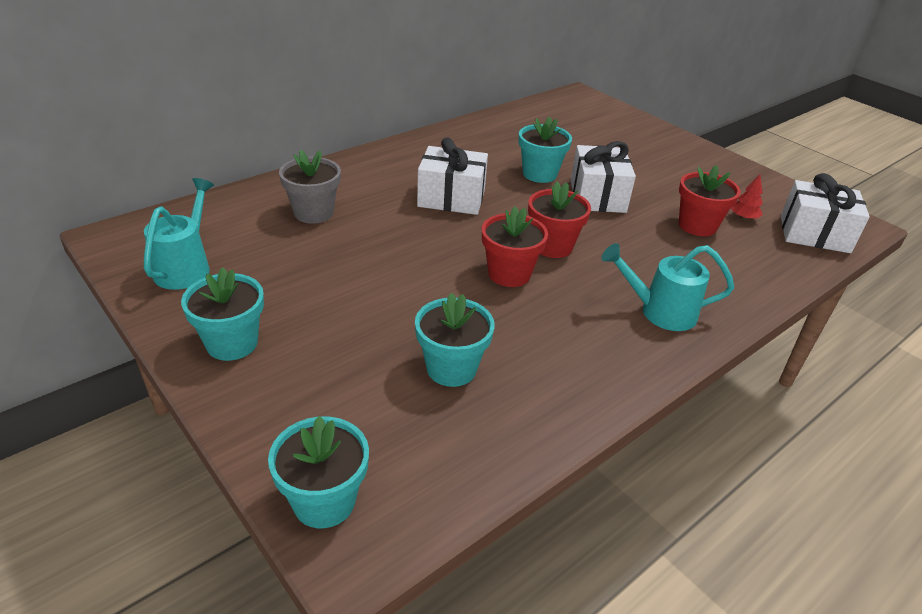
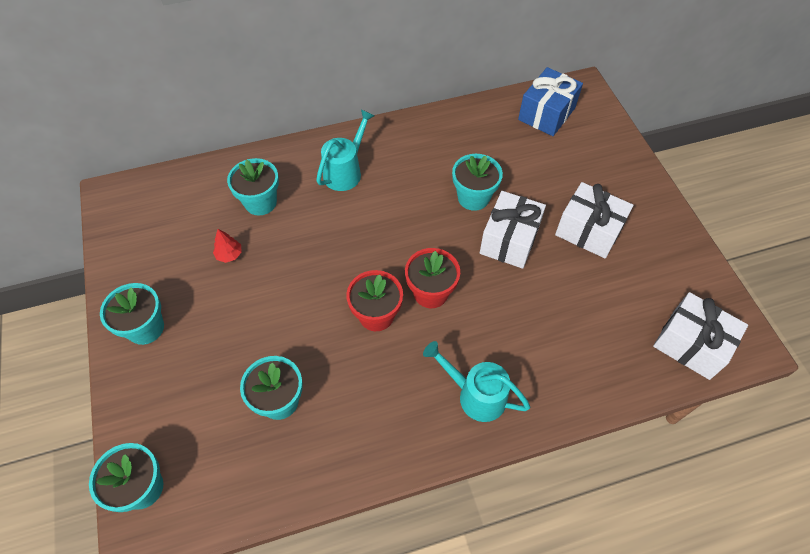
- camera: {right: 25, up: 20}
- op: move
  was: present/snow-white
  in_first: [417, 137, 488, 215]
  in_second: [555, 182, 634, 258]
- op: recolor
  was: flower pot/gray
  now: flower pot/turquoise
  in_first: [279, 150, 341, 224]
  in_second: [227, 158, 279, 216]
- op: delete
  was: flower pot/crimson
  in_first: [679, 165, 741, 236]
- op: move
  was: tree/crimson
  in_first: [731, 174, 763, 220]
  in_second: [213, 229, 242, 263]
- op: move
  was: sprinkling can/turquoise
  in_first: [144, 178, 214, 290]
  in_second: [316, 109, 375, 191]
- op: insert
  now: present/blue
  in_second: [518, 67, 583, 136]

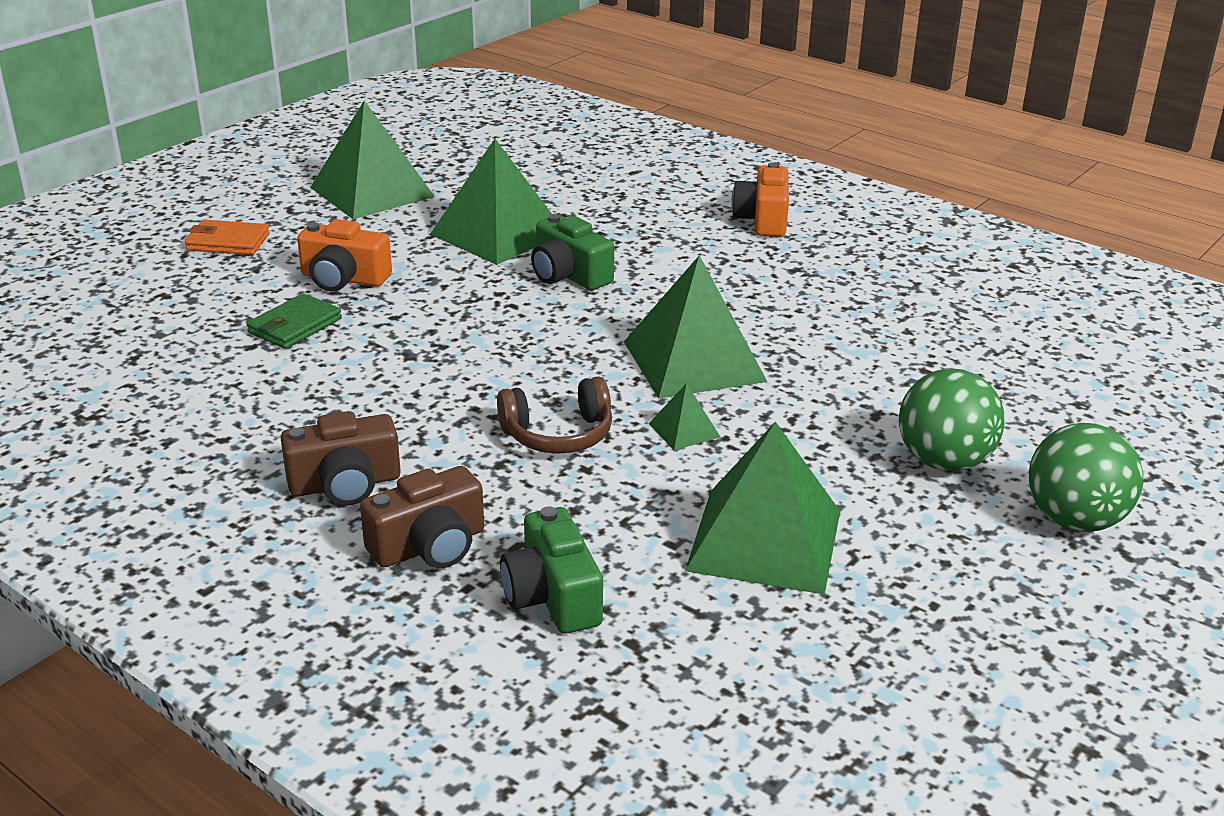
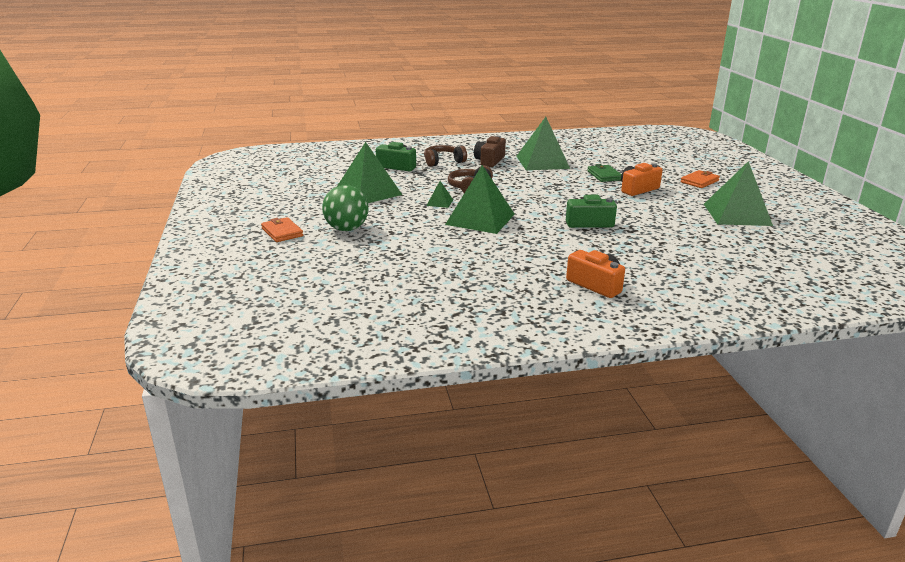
- camera: {right: 130, up: -5}
- op: move
  was: solid pyramid/emerald
  in_first: [430, 139, 552, 265]
  in_second: [516, 117, 570, 170]
- op: replace
  was: play ball/emerald
  now: wallet/orange-coloured
  in_first: [1029, 423, 1143, 532]
  in_second: [261, 217, 303, 242]
- op: replace
  was: photo camera/dark brown
  now: headphones/dark brown
  in_first: [360, 466, 484, 568]
  in_second: [424, 145, 467, 167]

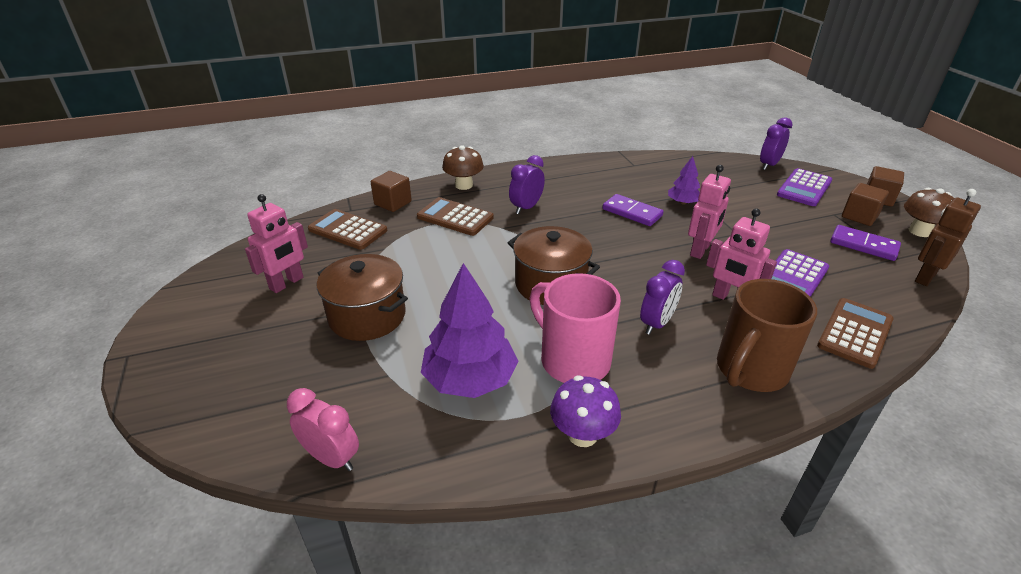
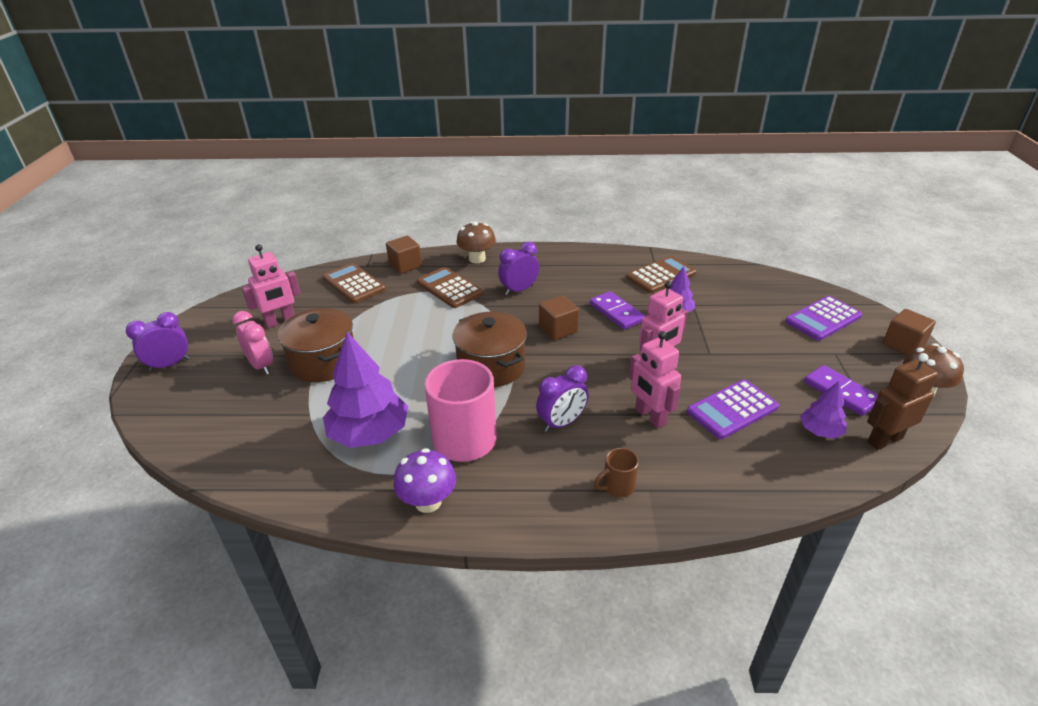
- camera: {right: 20, up: 0}
- op: move
  was: alarm clock/violet
  in_first: [760, 117, 793, 170]
  in_second: [126, 312, 189, 371]
- op: move
  was: solid cube/dark brown
  in_first: [842, 183, 889, 226]
  in_second: [539, 295, 579, 340]
- op: resize
  was: tea mug/dark brown
  in_first: [717, 279, 817, 392]
  in_second: [594, 448, 639, 497]
  ratio: 0.46
- op: move
  was: calculator/dark brown
  in_first: [817, 298, 894, 369]
  in_second: [626, 256, 696, 293]
- op: move
  was: alarm clock/rosy
  in_first: [287, 388, 359, 471]
  in_second: [232, 311, 273, 375]
- op: insert
  now: tree/violet
  in_second: [800, 381, 847, 439]

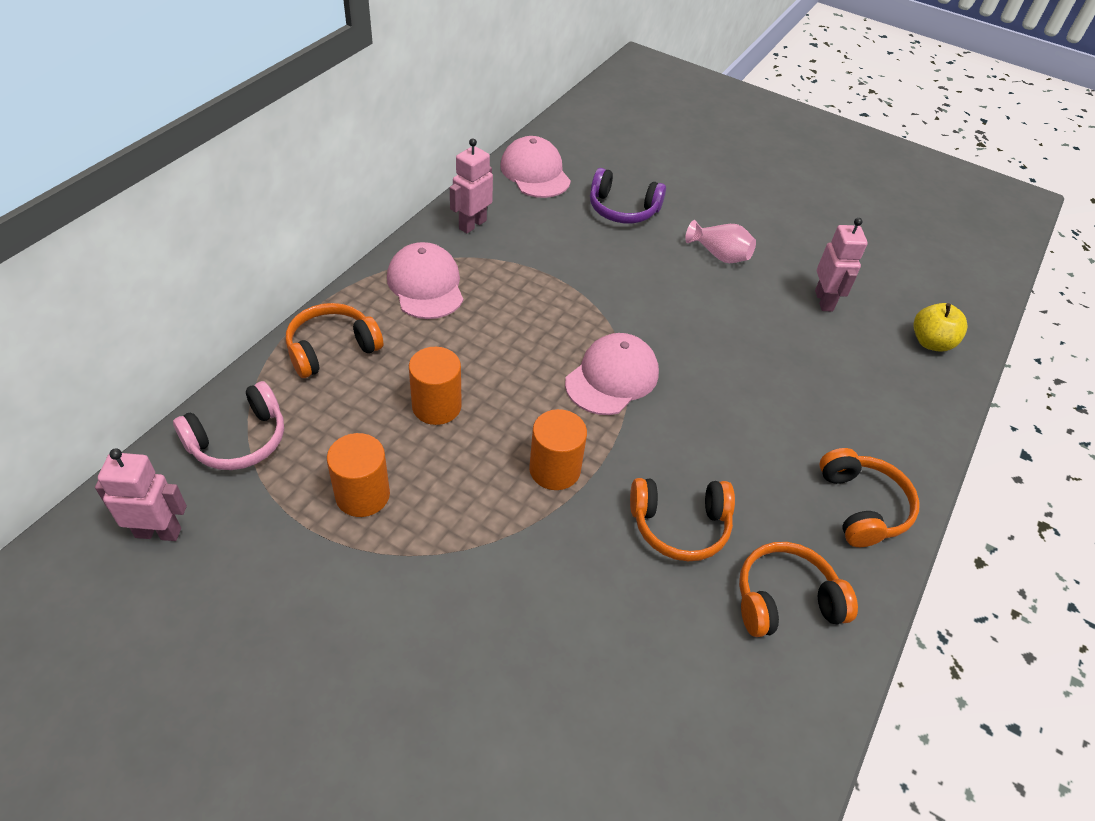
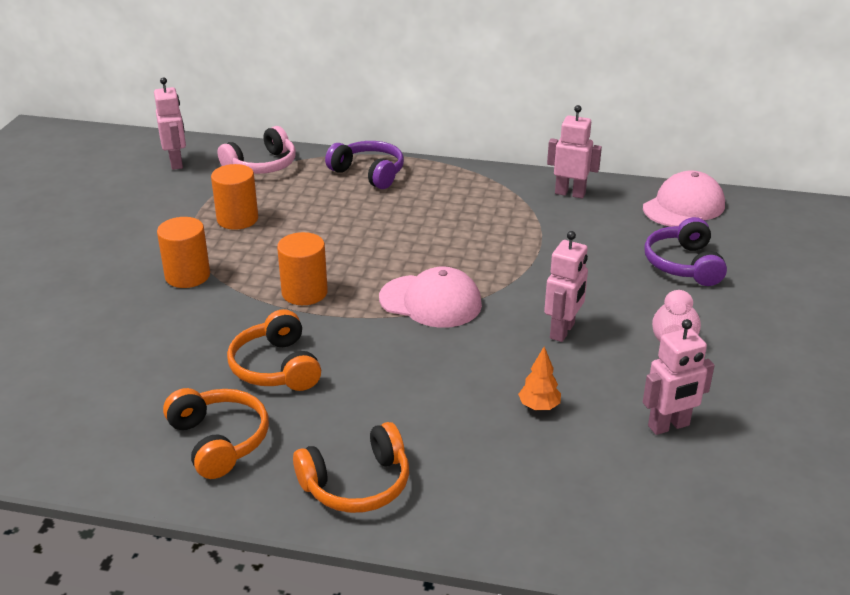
- camera: {right: 75, up: -15}
- op: delete
  was: baseball cap/rosy
  in_first: [387, 242, 463, 319]
- op: recolor
  was: headphones/orange-coloured
  now: headphones/violet
  in_first: [286, 303, 383, 378]
  in_second: [325, 141, 404, 189]
- op: delete
  was: apple/golden
  in_first: [914, 303, 967, 352]
- op: move
  was: solid cylinder/orange-coloured
  in_first: [409, 347, 462, 425]
  in_second: [157, 217, 210, 288]
- op: rotate
  was: headphones/rosy
  in_first: [173, 381, 284, 470]
  in_second: [217, 126, 296, 174]
  clockwise: -75
- op: insert
  now: robot figure/rosy
  in_second: [544, 231, 588, 342]
- op: insert
  now: tree/orange-coloured
  in_second: [518, 346, 561, 411]

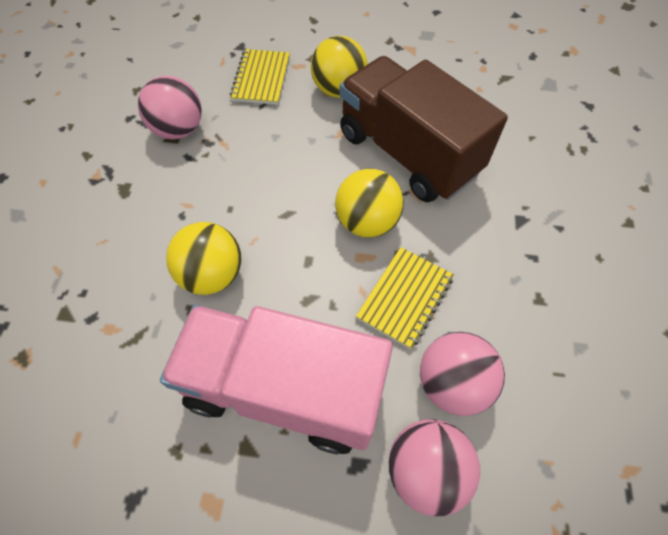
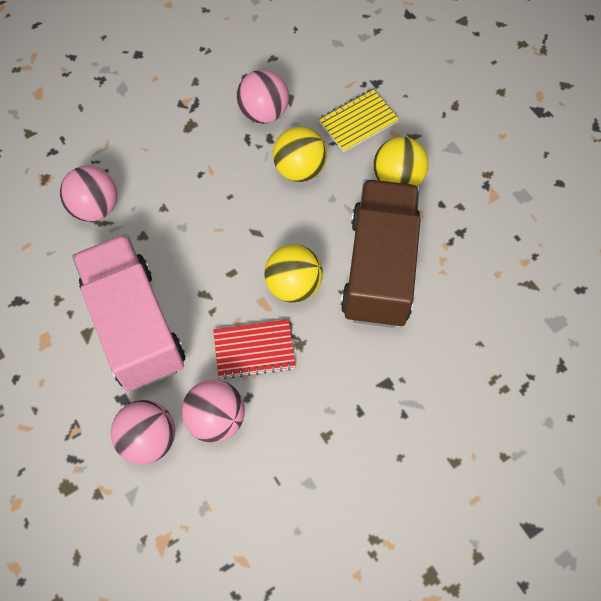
- camera: {right: 50, up: 5}
- op: move
  was: play ball/golden
  in_first: [166, 222, 241, 295]
  in_second: [273, 127, 327, 182]
- op: recolor
  was: notepad/golden
  now: notepad/crimson
  in_first: [356, 247, 454, 349]
  in_second: [213, 319, 296, 379]
- op: insert
  now: play ball/rosy
  in_second: [60, 165, 117, 222]

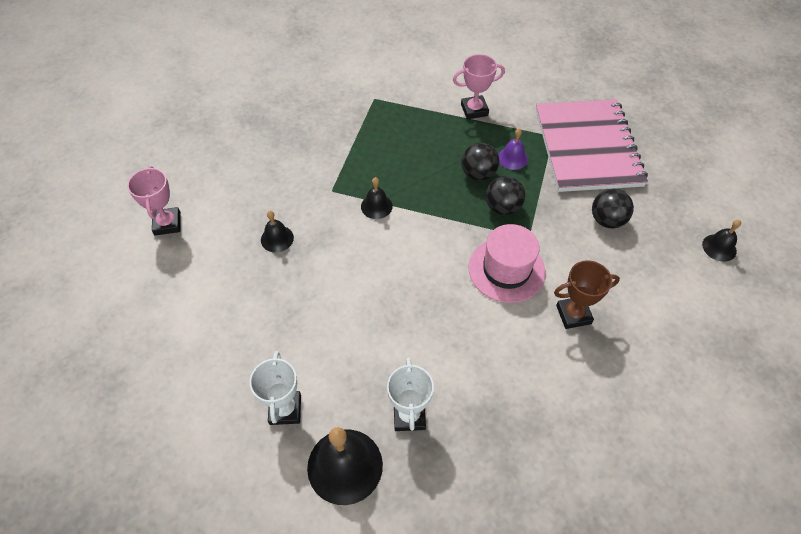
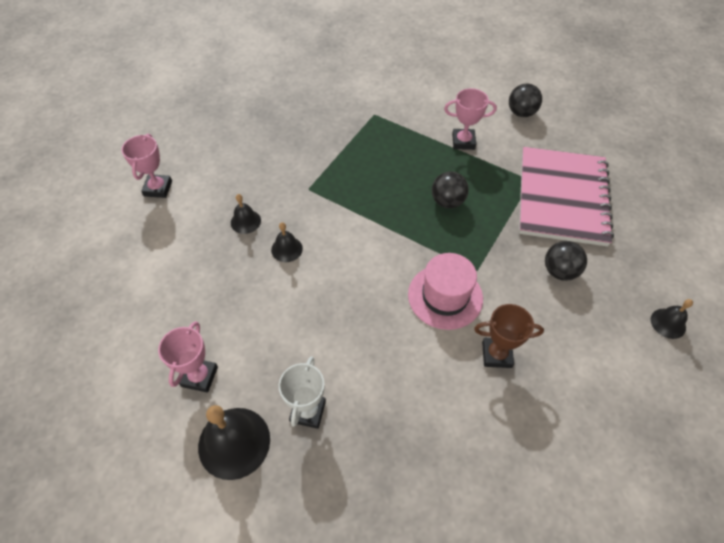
- camera: {right: 15, up: 0}
- op: delete
  was: school bell/violet
  in_first: [498, 128, 528, 170]
- op: move
  was: play ball/black
  in_first: [486, 176, 525, 215]
  in_second: [509, 83, 542, 117]
- op: move
  was: school bell/black
  in_first: [361, 177, 393, 219]
  in_second: [271, 222, 303, 262]
- op: recolor
  was: award cup/snow-white
  now: award cup/rosy
  in_first: [250, 351, 301, 425]
  in_second: [158, 321, 218, 393]

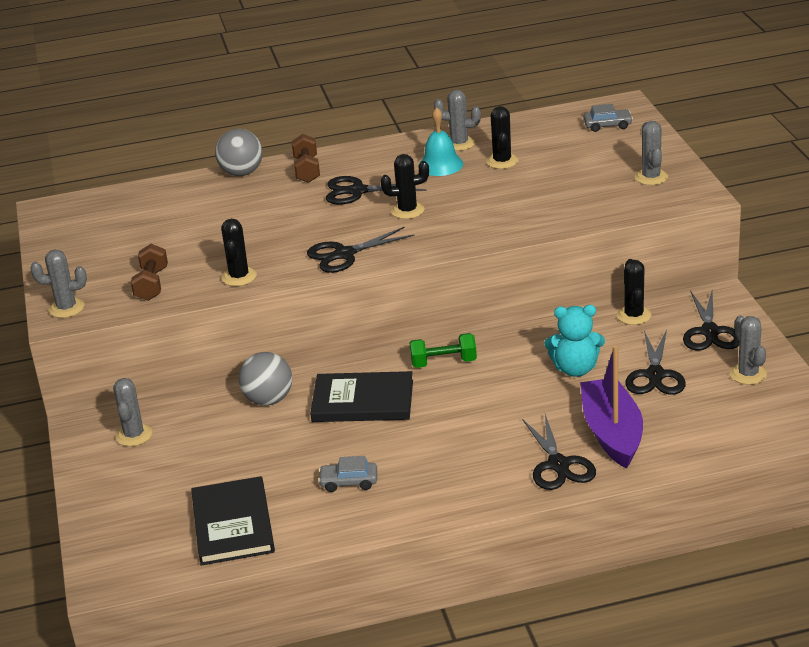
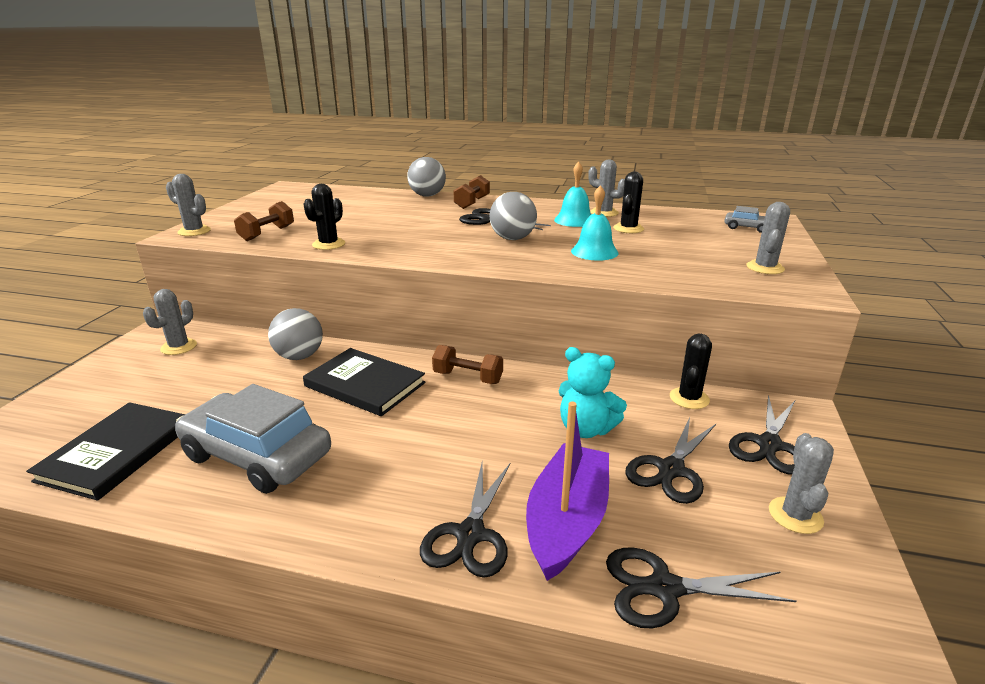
- camera: {right: 25, up: -5}
- op: replace
  was: saguaro cactus/black
  now: play ball/gray
  in_first: [380, 154, 429, 219]
  in_second: [489, 192, 537, 240]
- op: move
  was: shears/black
  in_first: [307, 226, 415, 273]
  in_second: [606, 547, 797, 628]
- op: recolor
  was: hand weight/emerald
  now: hand weight/dark brown
  in_first: [410, 333, 477, 368]
  in_second: [432, 345, 503, 384]
- op: resize
  was: toy car/gray
  in_first: [318, 456, 377, 492]
  in_second: [175, 384, 331, 494]
  ratio: 2.29
- op: insert
  now: school bell/turquoise
  in_second: [571, 185, 619, 261]

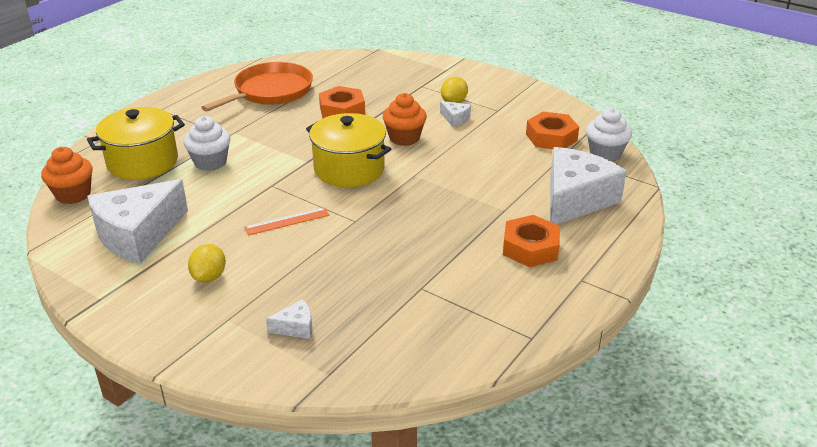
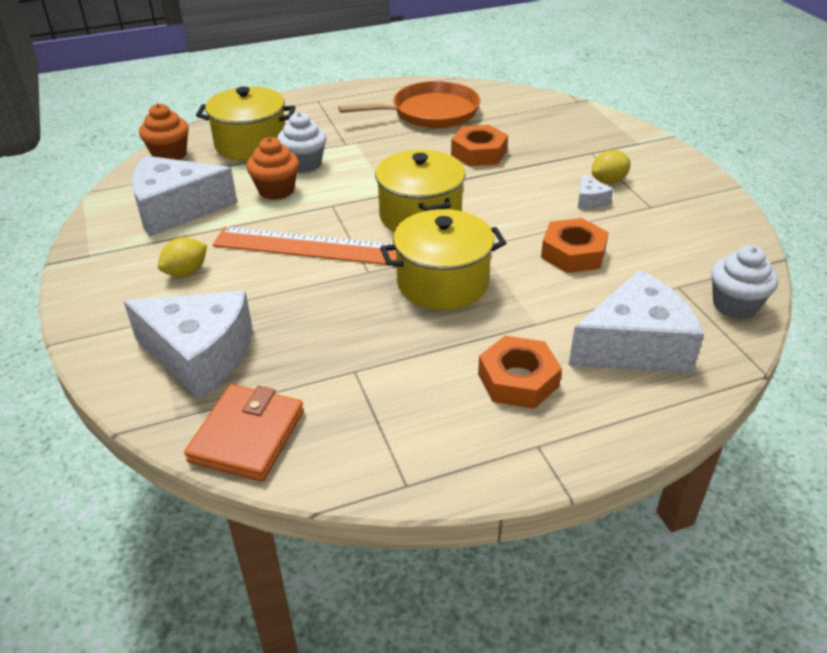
- camera: {right: 35, up: 5}
- op: move
  was: cupcake/orange-coloured
  in_first: [383, 93, 427, 146]
  in_second: [247, 137, 299, 200]
- op: move
  was: nut/orange-coloured
  in_first: [526, 112, 579, 149]
  in_second: [541, 218, 609, 273]
- op: resize
  was: measuring stick/orange-coloured
  in_first: [244, 207, 329, 236]
  in_second: [213, 227, 396, 265]
  ratio: 1.98
- op: resize
  was: cheese wedge/snow-white
  in_first: [266, 299, 312, 339]
  in_second: [124, 290, 253, 399]
  ratio: 2.4
- op: insert
  now: stockpot/golden
  in_second: [380, 209, 506, 310]
- op: insert
  now: wallet/orange-coloured
  in_second: [184, 384, 304, 482]

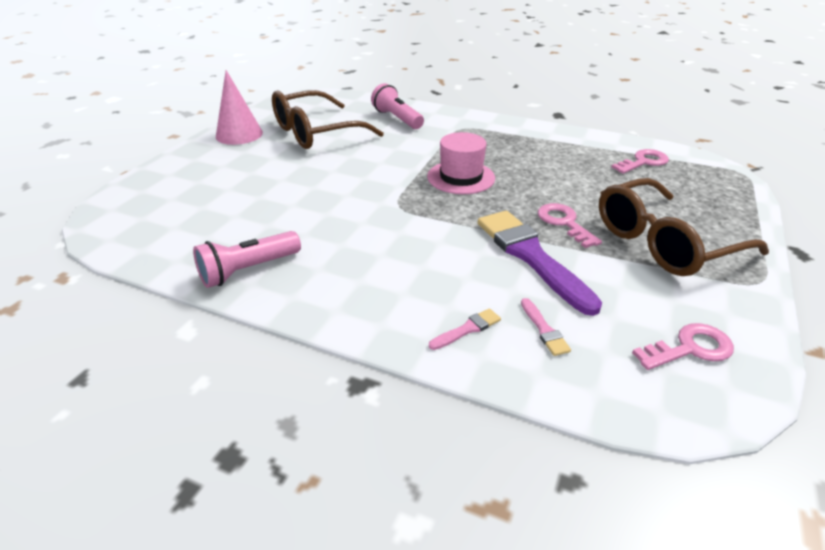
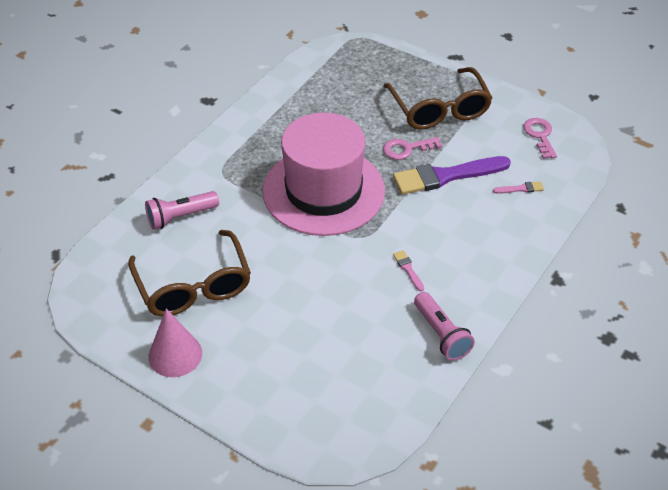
- camera: {right: -80, up: 10}
- op: resize
  was: hat/rosy
  in_first: [427, 132, 495, 194]
  in_second: [262, 112, 385, 236]
  ratio: 2.03
- op: delete
  was: key/rosy
  in_first: [611, 149, 669, 174]
- op: move
  was: paint brush/rosy
  in_first: [429, 308, 501, 350]
  in_second: [393, 250, 424, 292]

